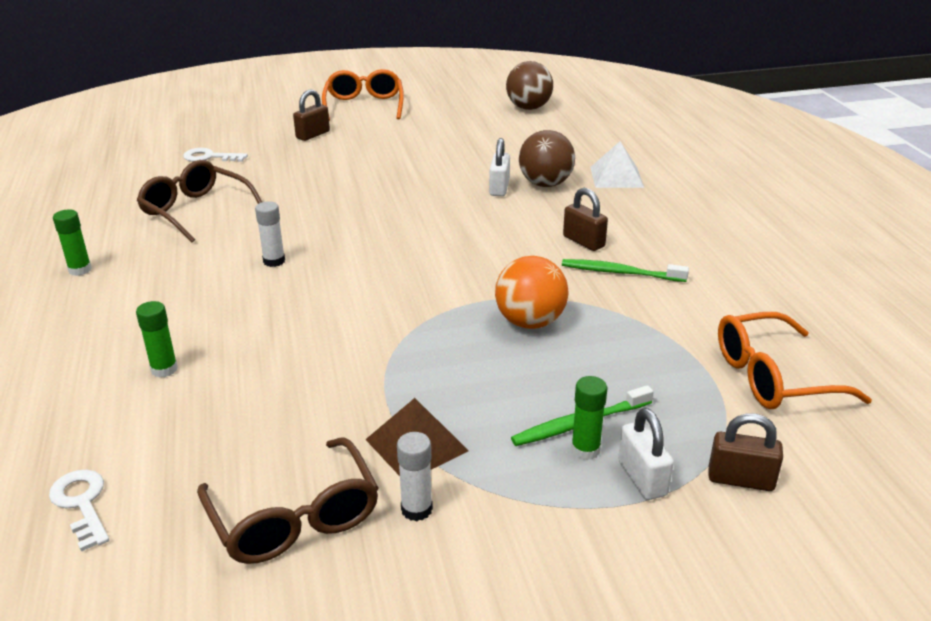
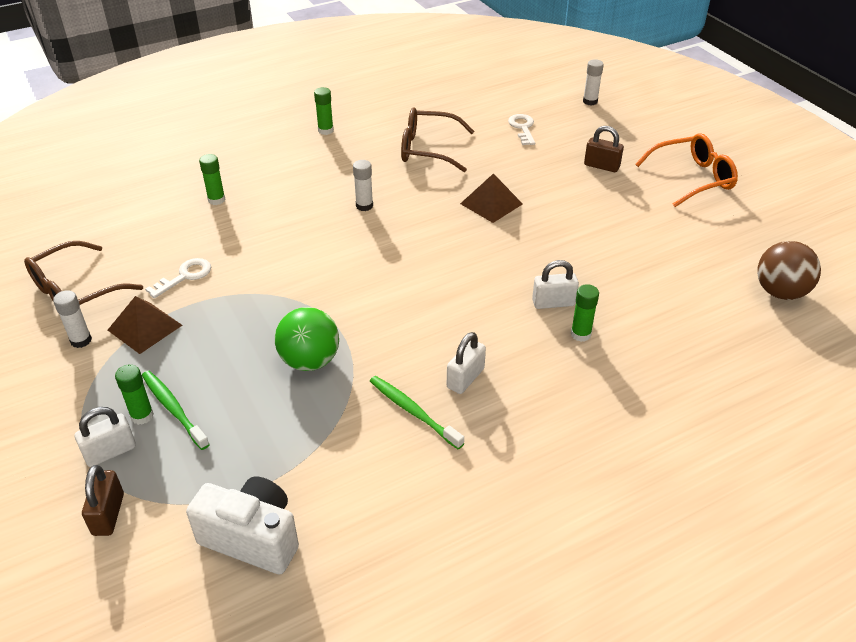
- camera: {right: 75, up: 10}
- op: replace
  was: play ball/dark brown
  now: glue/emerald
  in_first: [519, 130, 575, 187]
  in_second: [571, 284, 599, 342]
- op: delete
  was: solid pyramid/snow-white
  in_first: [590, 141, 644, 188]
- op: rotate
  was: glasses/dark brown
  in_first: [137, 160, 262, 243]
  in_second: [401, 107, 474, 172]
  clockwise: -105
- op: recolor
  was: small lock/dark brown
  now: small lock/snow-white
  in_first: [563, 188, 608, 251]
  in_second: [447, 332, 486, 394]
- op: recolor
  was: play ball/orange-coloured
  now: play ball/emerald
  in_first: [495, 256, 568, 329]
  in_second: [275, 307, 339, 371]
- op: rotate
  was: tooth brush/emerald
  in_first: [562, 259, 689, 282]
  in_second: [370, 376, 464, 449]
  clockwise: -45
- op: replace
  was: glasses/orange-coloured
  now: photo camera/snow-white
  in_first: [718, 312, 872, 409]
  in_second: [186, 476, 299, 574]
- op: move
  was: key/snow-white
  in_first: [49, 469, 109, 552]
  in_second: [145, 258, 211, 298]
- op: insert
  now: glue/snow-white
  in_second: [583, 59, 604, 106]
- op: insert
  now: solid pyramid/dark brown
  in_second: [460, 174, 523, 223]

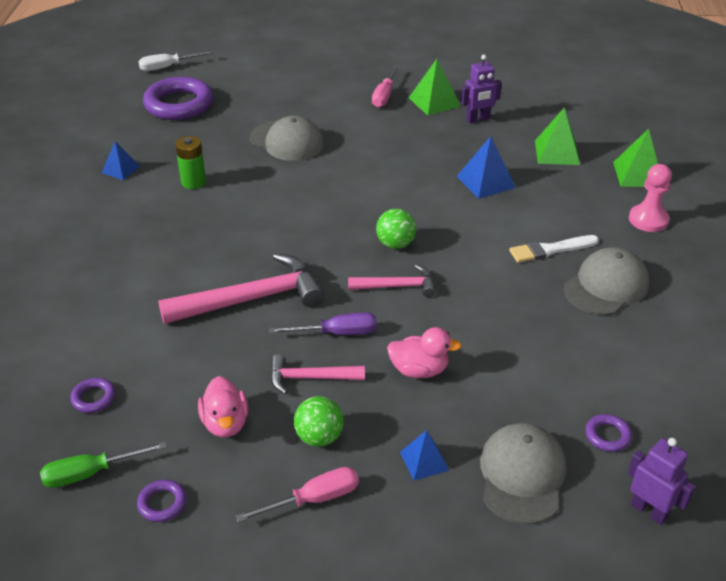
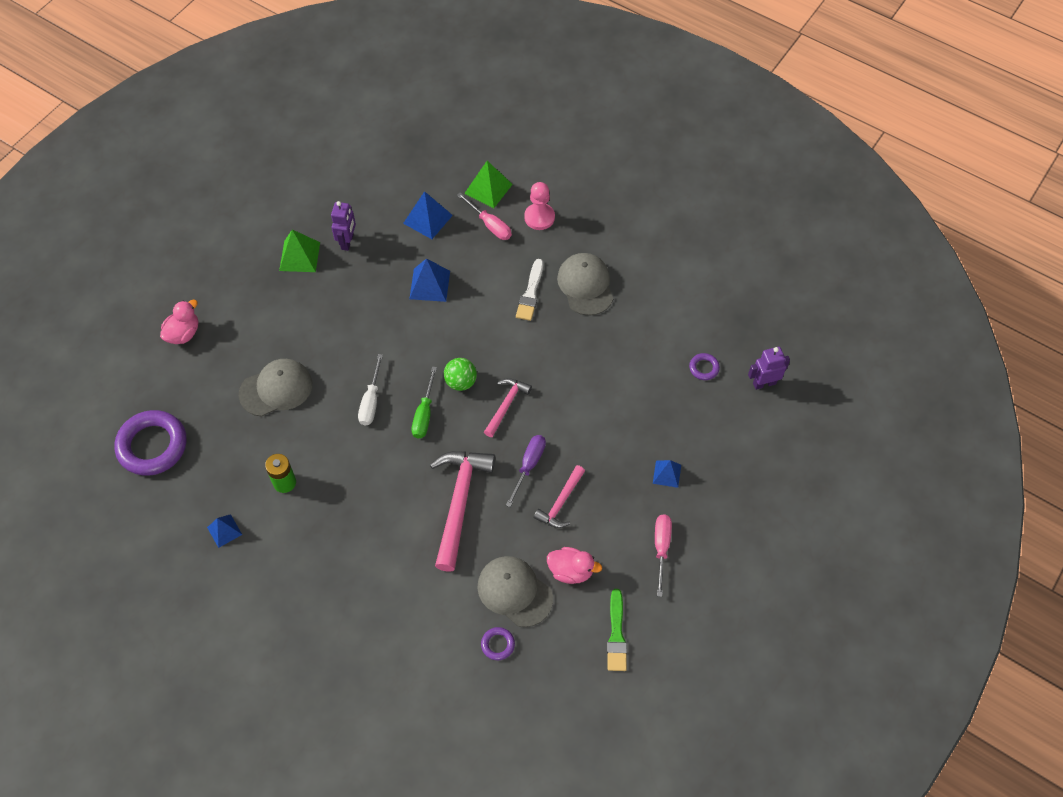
- camera: {right: -60, up: 20}
- op: move
  was: screwdriver/snow-white
  in_first: [138, 51, 214, 71]
  in_second: [358, 354, 383, 425]
- op: move
  was: screwdriver/rosy
  in_first: [372, 65, 399, 108]
  in_second: [457, 193, 512, 240]
- op: recolor
  was: solid pyramid/emerald
  now: solid pyramid/blue
  in_first: [535, 108, 580, 165]
  in_second: [403, 191, 453, 239]
- op: move
  was: duck/rosy
  in_first: [387, 327, 462, 378]
  in_second: [160, 300, 198, 344]
- op: delete
  was: play ball/emerald
  in_first: [294, 396, 344, 447]
- op: move
  was: baseball cap/gray
  in_first: [480, 423, 566, 525]
  in_second: [477, 556, 553, 627]
- op: move
  was: screwdriver/emerald
  in_first: [40, 441, 167, 488]
  in_second: [411, 366, 437, 439]
- op: replace
  was: hoop/violet
  now: paint brush/emerald
  in_first: [137, 480, 187, 522]
  in_second: [607, 589, 627, 671]

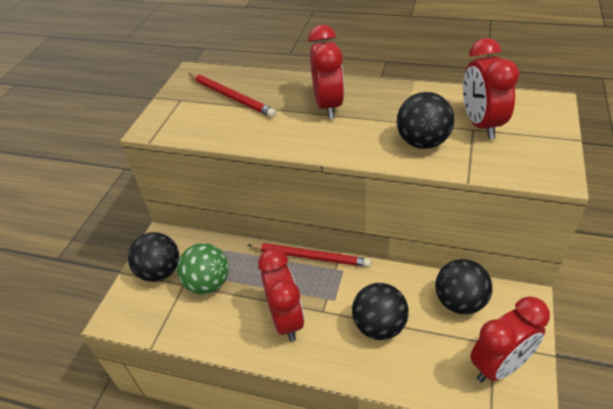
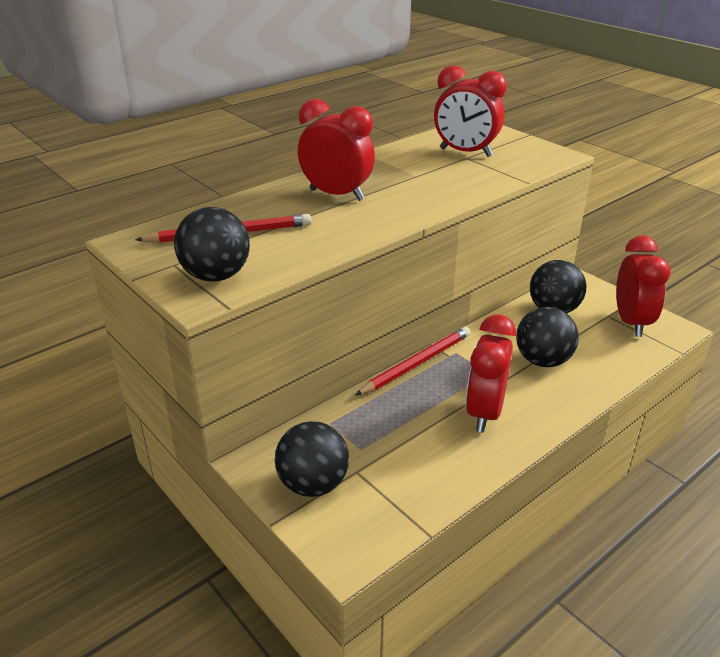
- camera: {right: -60, up: -10}
- op: move
  was: play ball/black
  in_first: [397, 92, 454, 149]
  in_second: [174, 207, 250, 282]
- op: delete
  was: play ball/emerald
  in_first: [177, 243, 229, 294]
- op: rotate
  was: alarm clock/crimson
  in_first: [258, 248, 304, 342]
  in_second: [466, 315, 516, 433]
  clockwise: -90

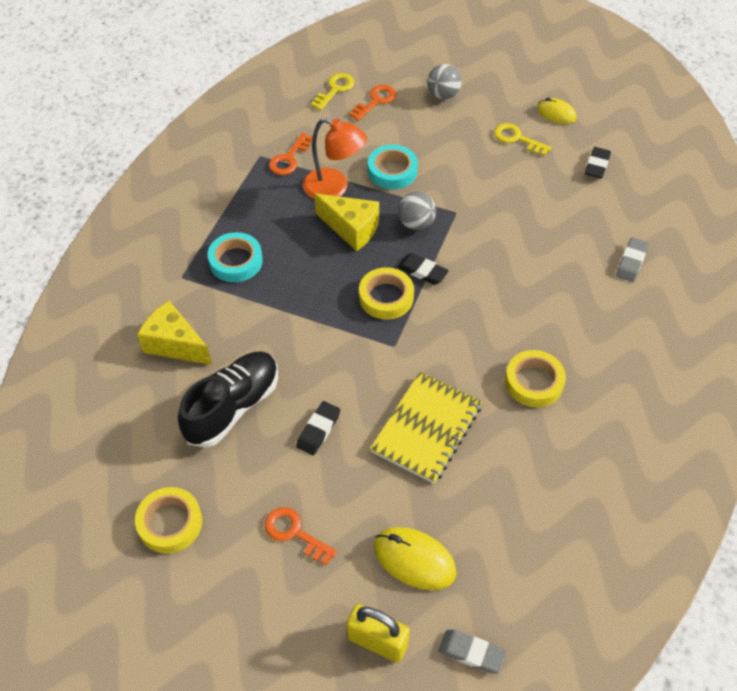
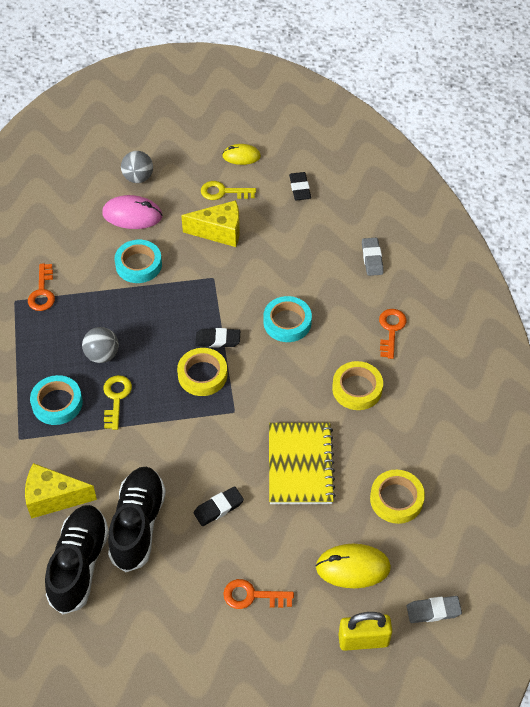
- camera: {right: -30, up: 0}
- op: move
  was: key/golden
  in_first: [311, 73, 354, 110]
  in_second: [103, 375, 132, 430]
- op: move
  was: key/orange-coloured
  in_first: [349, 85, 396, 121]
  in_second: [379, 309, 407, 359]
- op: delete
  was: reading lamp/orange-coloured
  in_first: [303, 118, 367, 199]
- op: move
  was: play ball/gray
  in_first: [398, 192, 436, 230]
  in_second: [82, 327, 119, 363]
- op: move
  was: cheese wedge/golden
  in_first: [314, 193, 379, 251]
  in_second: [181, 200, 240, 247]
- op: rotate
  was: eraser/black
  in_first: [296, 401, 340, 456]
  in_second: [193, 486, 244, 526]
  clockwise: 60
- op: move
  was: sticky tape/golden
  in_first: [135, 487, 202, 553]
  in_second: [370, 470, 425, 524]
- op: insert
  now: PC mouse/rosy
  in_second: [102, 195, 162, 229]
- op: insert
  now: sticky tape/turquoise
  in_second: [264, 296, 312, 342]
- op: insert
  now: shoe/black
  in_second: [45, 505, 109, 614]

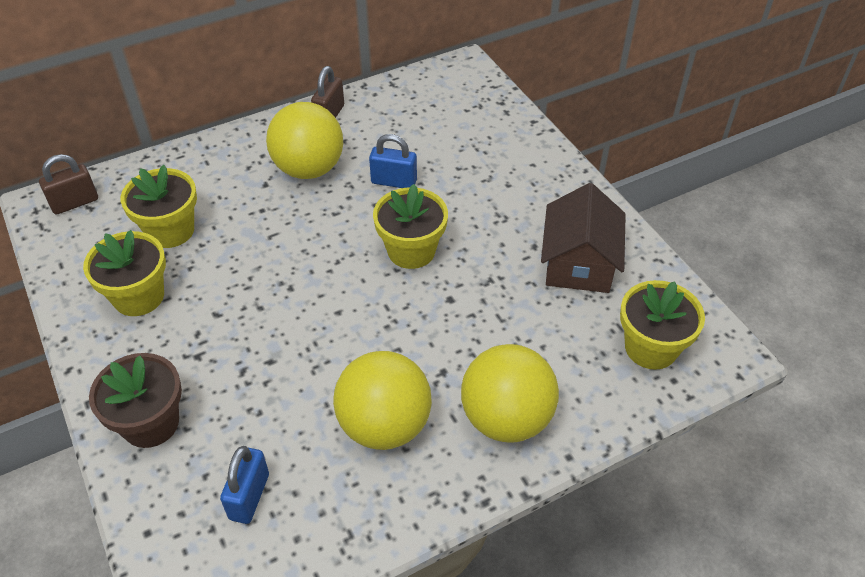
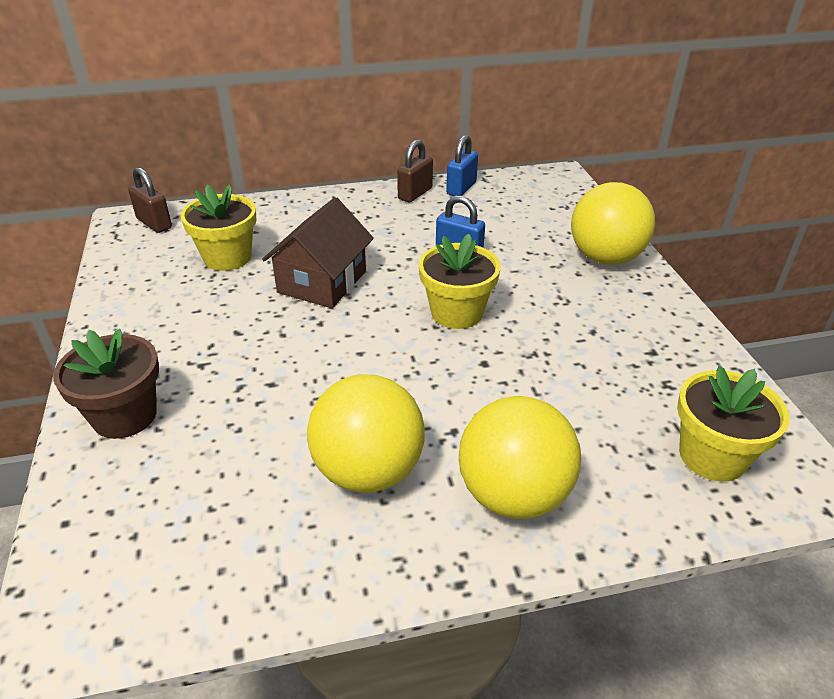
- camera: {right: 15, up: -10}
- op: move
  was: play ball/golden
  in_first: [266, 102, 343, 179]
  in_second: [571, 182, 655, 265]
- op: rotate
  was: small lock/dark brown
  in_first: [39, 154, 98, 215]
  in_second: [128, 167, 172, 233]
  clockwise: 60
- op: move
  was: house/dark brown
  in_first: [541, 183, 626, 293]
  in_second: [262, 197, 374, 308]
- op: delete
  was: flower pot/golden
  in_first: [83, 230, 166, 316]
- op: move
  was: small lock/blue
  in_first: [220, 446, 269, 524]
  in_second: [446, 135, 478, 196]

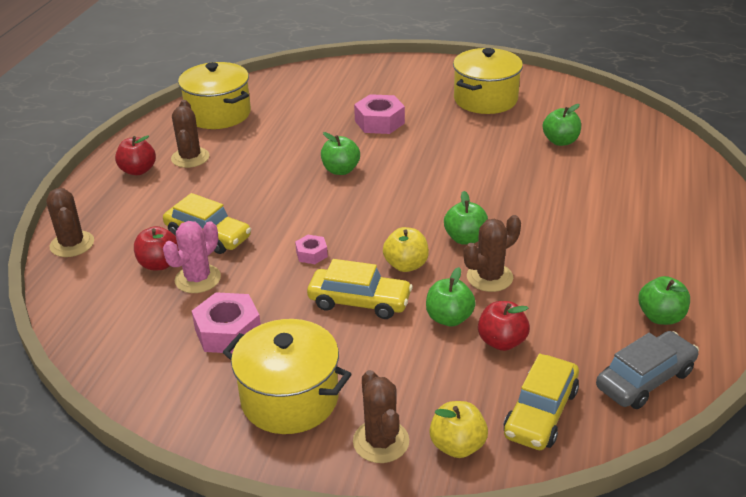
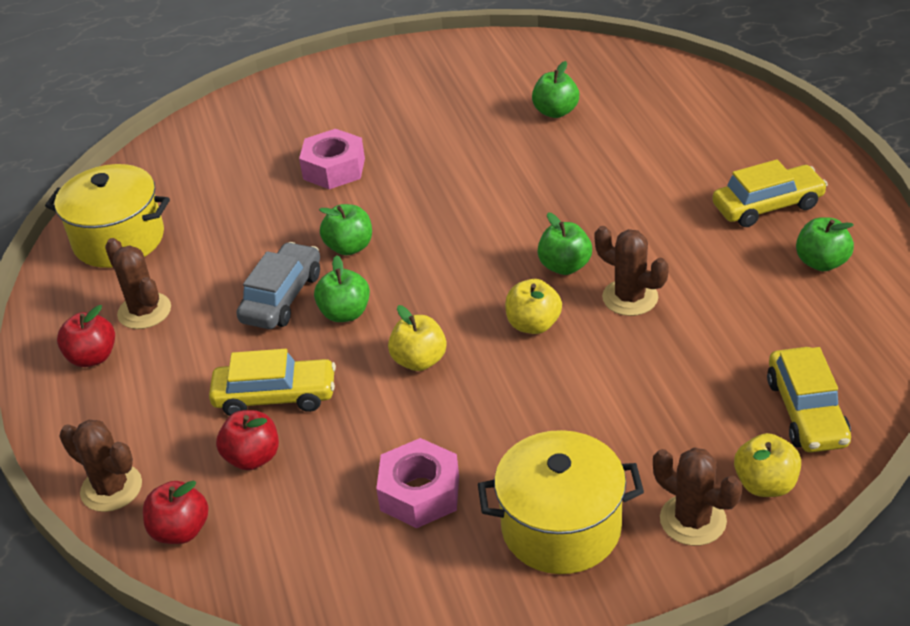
- camera: {right: -30, up: 5}
- op: delete
  was: stockpot/golden
  in_first: [453, 48, 523, 114]
- op: rotate
  was: saguaro cactus/dark brown
  in_first: [464, 215, 521, 292]
  in_second: [595, 226, 669, 316]
  clockwise: -75
- op: delete
  was: saguaro cactus/rosy
  in_first: [163, 221, 221, 293]
- op: replace
  was: nut/rosy
  now: apple/golden
  in_first: [295, 235, 328, 264]
  in_second: [388, 305, 446, 371]
- op: move
  was: toy car/golden
  in_first: [307, 259, 413, 319]
  in_second: [712, 159, 828, 227]
- op: move
  was: apple/emerald
  in_first: [426, 267, 476, 326]
  in_second: [314, 255, 370, 322]
- op: move
  was: apple/crimson
  in_first: [478, 301, 530, 351]
  in_second: [143, 481, 209, 544]
- op: move
  was: toy car/gray
  in_first: [596, 331, 699, 409]
  in_second: [236, 242, 320, 329]

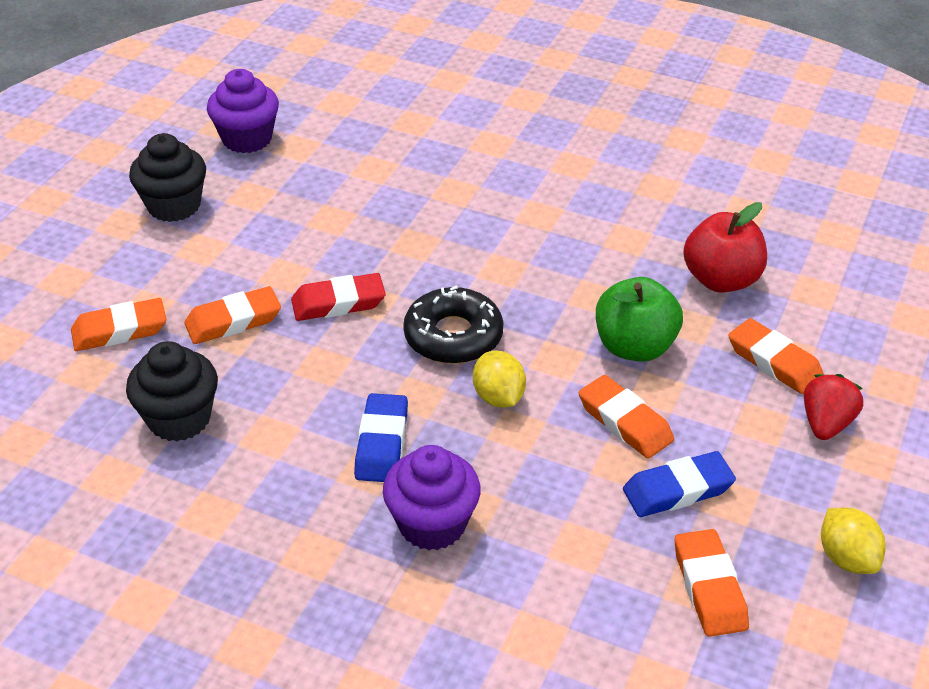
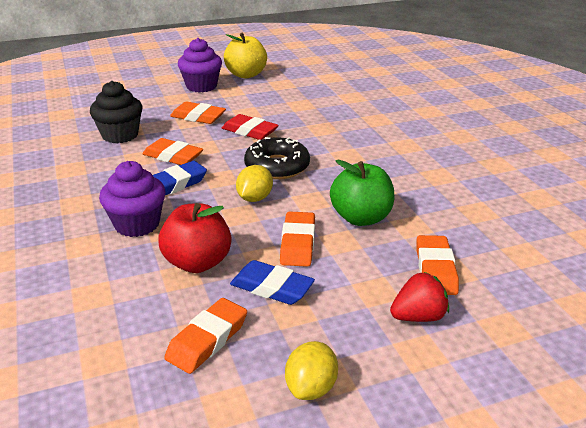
- camera: {right: 45, up: -10}
- op: move
  was: cupcake/violet
  in_first: [207, 69, 279, 153]
  in_second: [178, 38, 222, 93]
- op: replace
  was: cupcake/black
  now: apple/golden
  in_first: [129, 133, 206, 222]
  in_second: [224, 33, 267, 78]
- op: move
  was: apple/crimson
  in_first: [683, 202, 767, 293]
  in_second: [158, 203, 231, 273]
- op: move
  was: eraser/orange-coloured
  in_first: [71, 298, 166, 351]
  in_second: [142, 138, 203, 165]

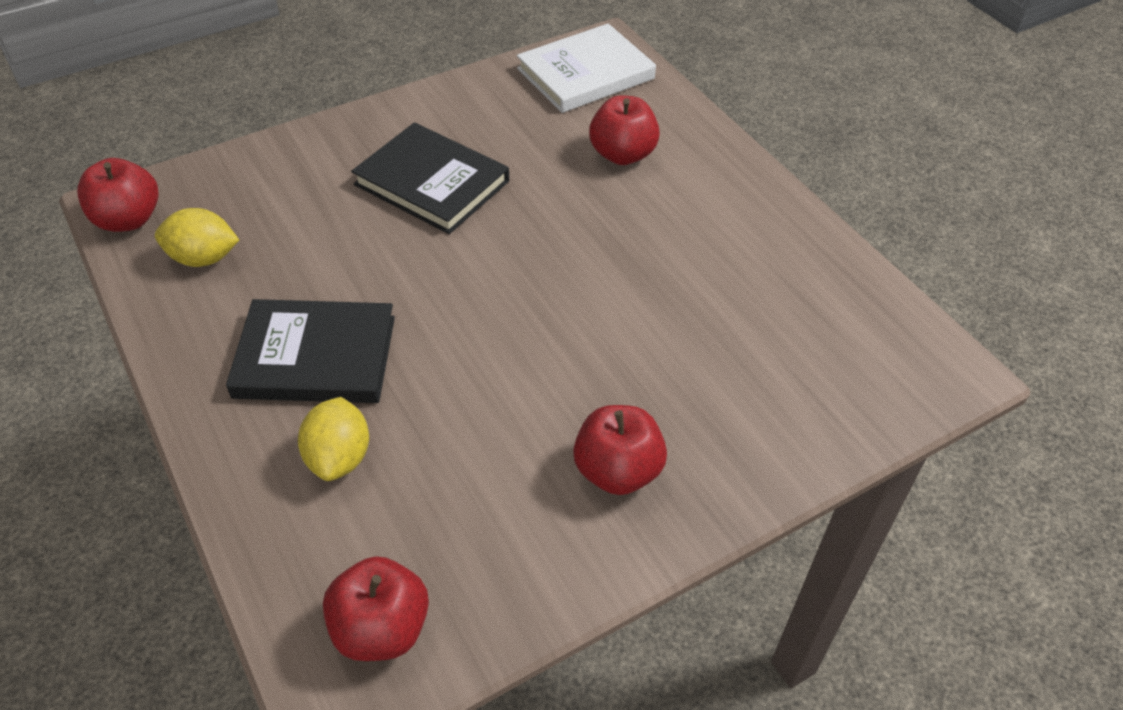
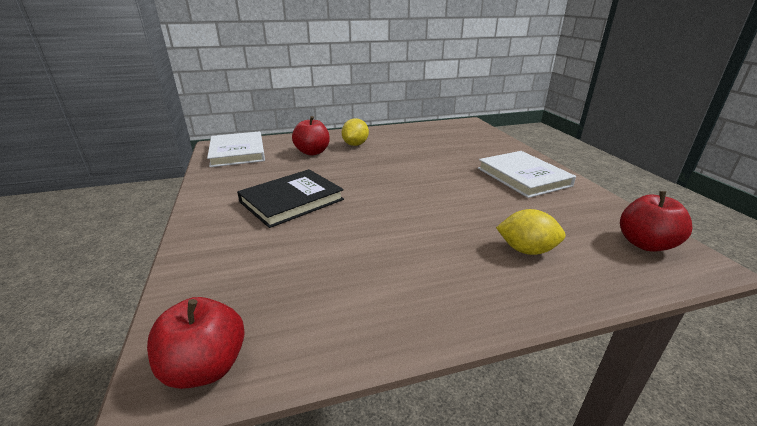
- camera: {right: -75, up: -20}
- op: move
  was: lemon/golden
  in_first: [155, 208, 239, 267]
  in_second: [342, 118, 369, 146]
- op: delete
  was: hardback/black
  in_first: [226, 299, 395, 403]
- op: replace
  was: apple/crimson
  now: hardback/snow-white
  in_first: [573, 405, 667, 495]
  in_second: [478, 151, 576, 198]

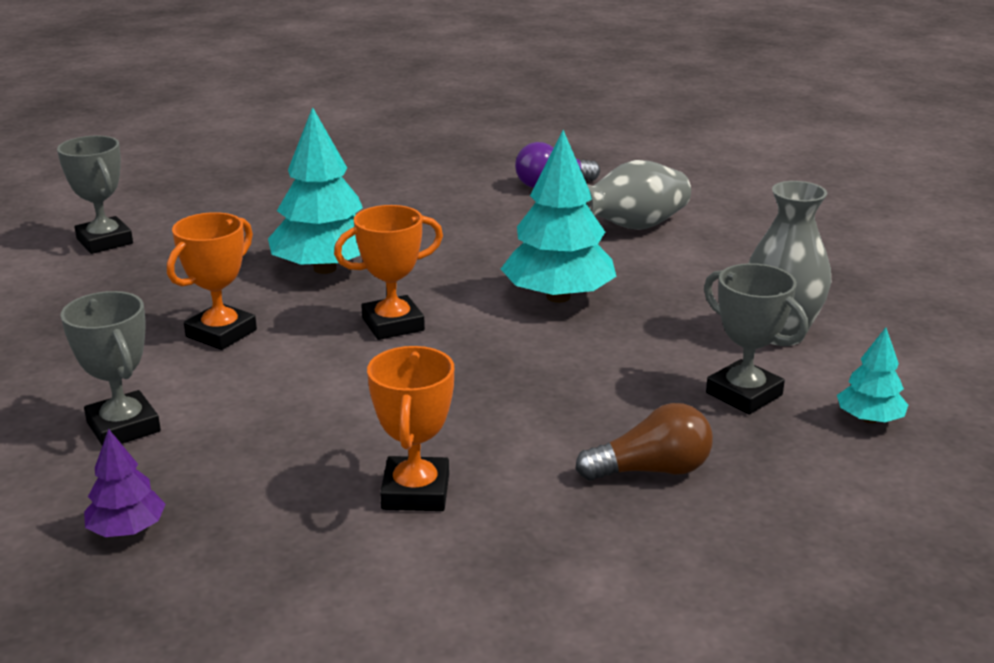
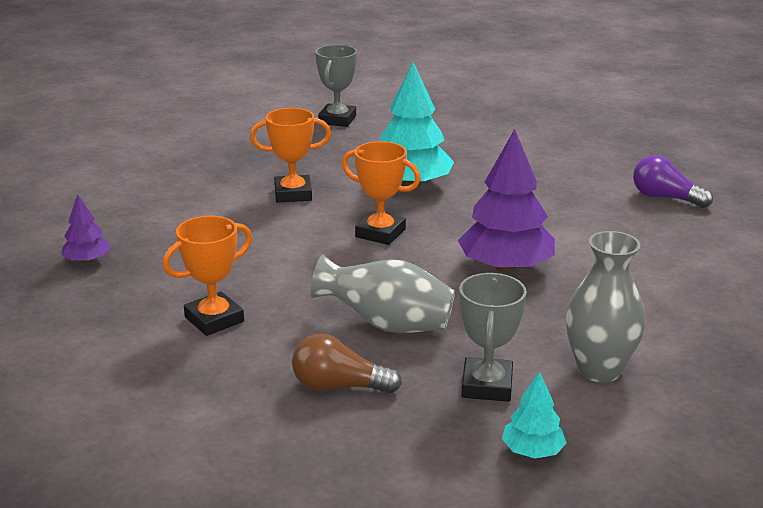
- camera: {right: 50, up: 0}
- op: recolor
  was: tree/turquoise
  now: tree/violet
  in_first: [501, 130, 617, 303]
  in_second: [458, 129, 555, 273]
- op: move
  was: tall vase/gray
  in_first: [586, 160, 691, 230]
  in_second: [310, 255, 455, 333]
- op: delete
  was: award cup/gray
  in_first: [61, 291, 161, 446]
- op: rotate
  was: bulb/dark brown
  in_first: [576, 403, 713, 481]
  in_second: [292, 334, 402, 394]
  clockwise: 150

